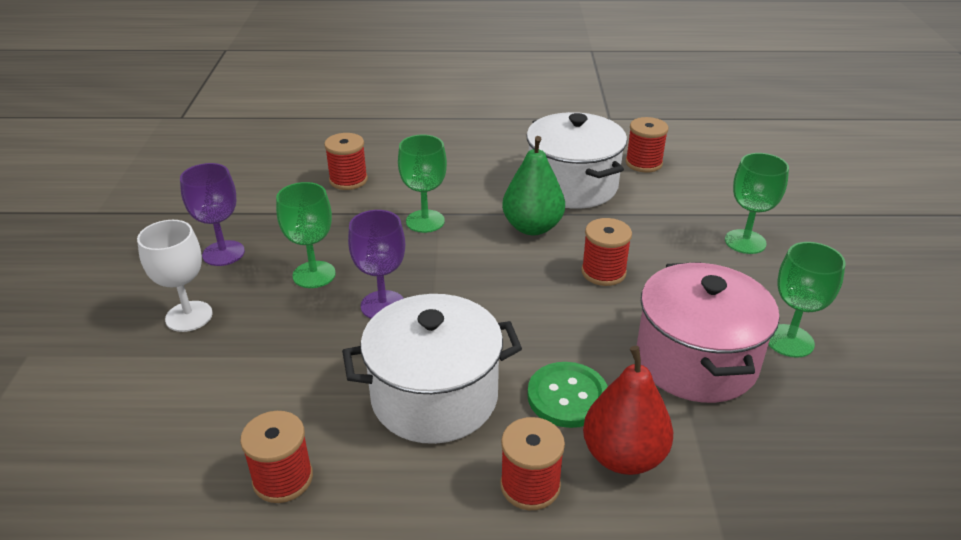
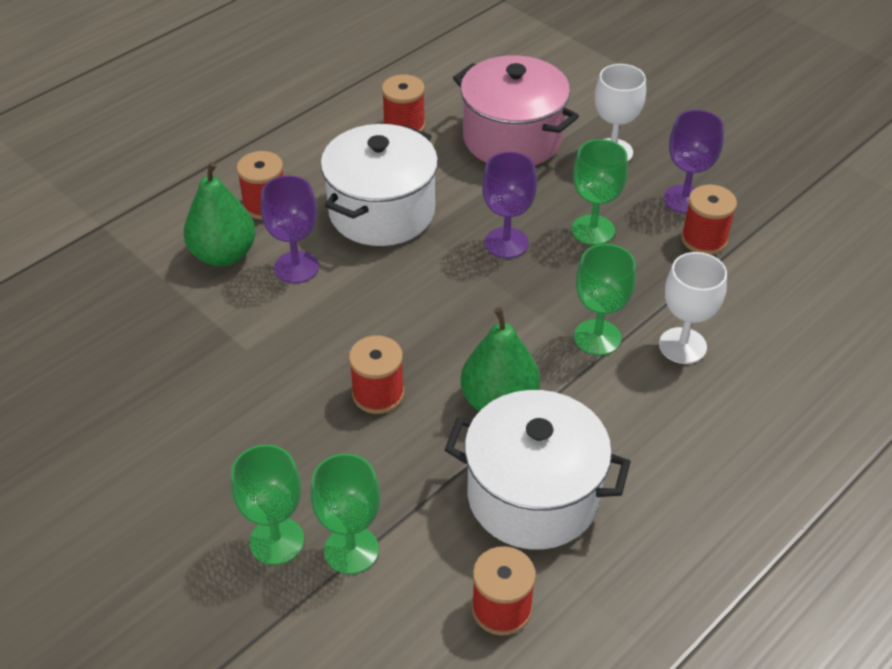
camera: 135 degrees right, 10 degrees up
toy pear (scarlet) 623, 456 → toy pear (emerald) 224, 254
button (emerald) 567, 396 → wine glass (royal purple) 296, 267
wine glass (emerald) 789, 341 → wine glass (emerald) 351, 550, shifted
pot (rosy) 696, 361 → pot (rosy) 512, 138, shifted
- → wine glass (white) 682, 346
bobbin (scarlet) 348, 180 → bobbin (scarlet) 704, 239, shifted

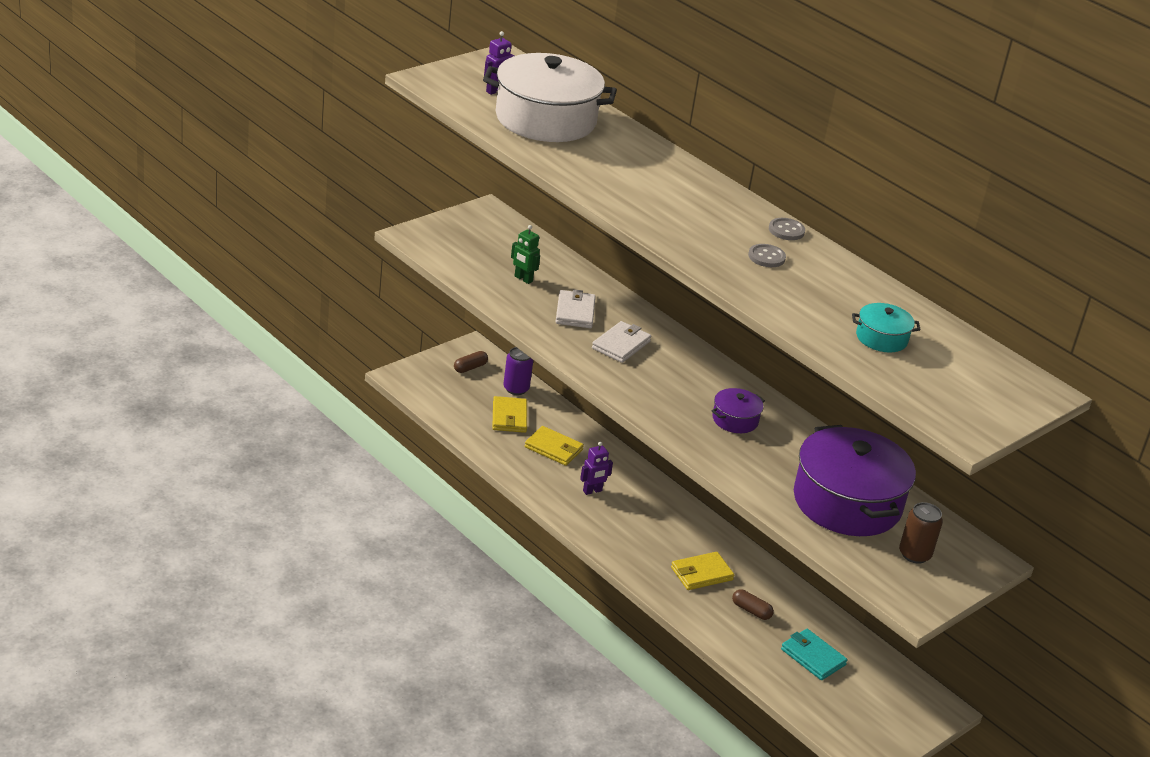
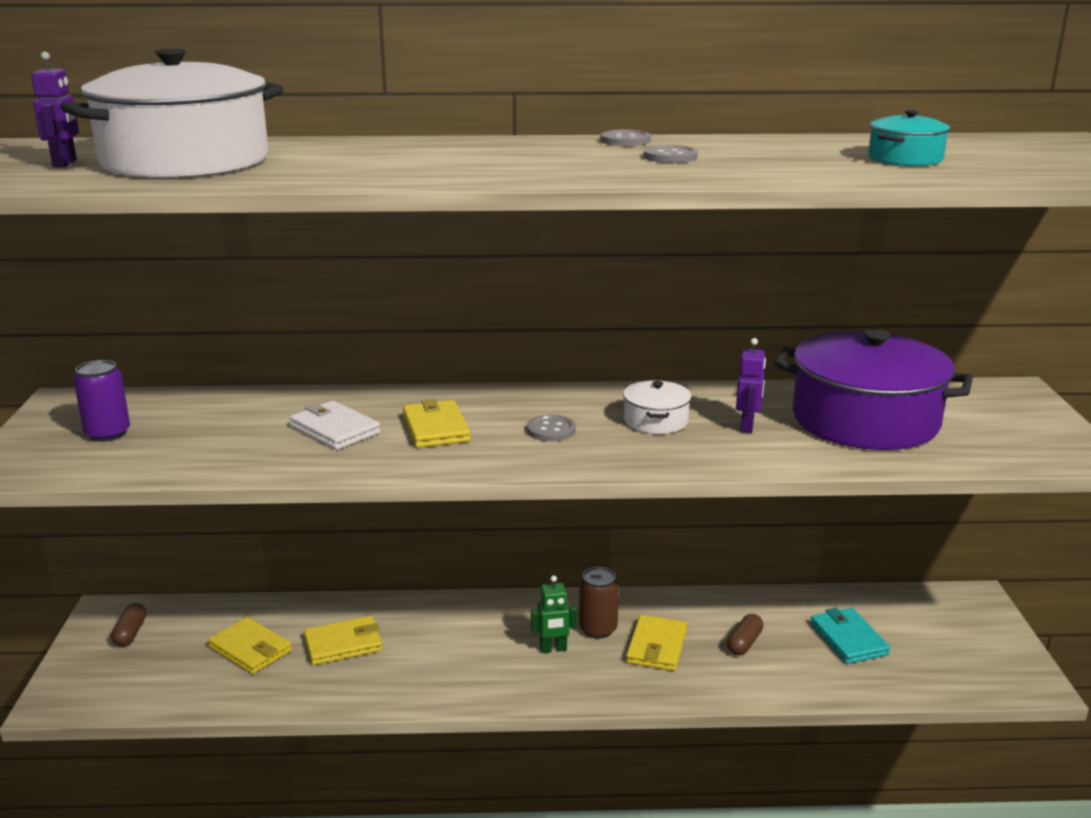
camera: 45 degrees left, 10 degrees down
soda can (royal purple) 516, 389 → soda can (royal purple) 108, 434, shifted
wallet (white) 621, 345 → wallet (yellow) 436, 428
- → button (grey) 551, 430
robot figure (emerald) 523, 279 → robot figure (emerald) 553, 649, shifted
soda can (brown) 914, 554 → soda can (brown) 598, 629, shifted
pot (royal purple) 735, 420 → pot (white) 656, 421
pill shape (brown) 751, 610 → pill shape (brown) 744, 643, 45 degrees counterclockwise
robot figure (royal purple) 592, 491 → robot figure (royal purple) 747, 426, shifted
wallet (aqua) 813, 657 → wallet (aqua) 848, 639, 75 degrees clockwise

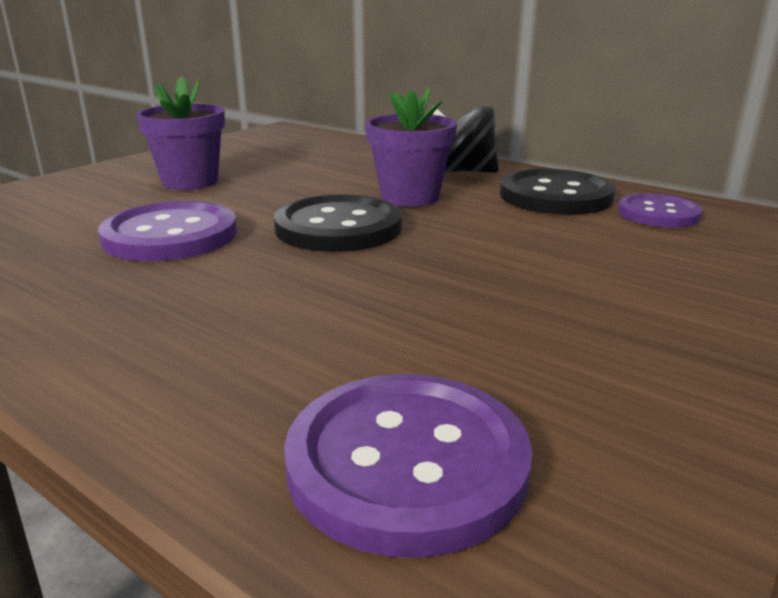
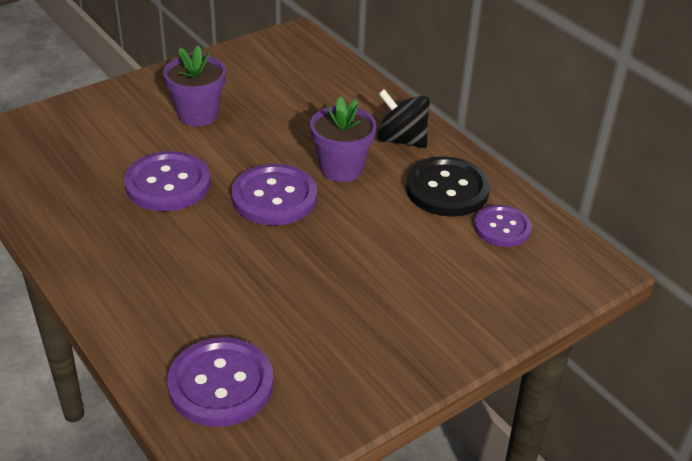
camera: 15 degrees right, 15 degrees up
button (ebony) 338, 227 → button (royal purple) 274, 197

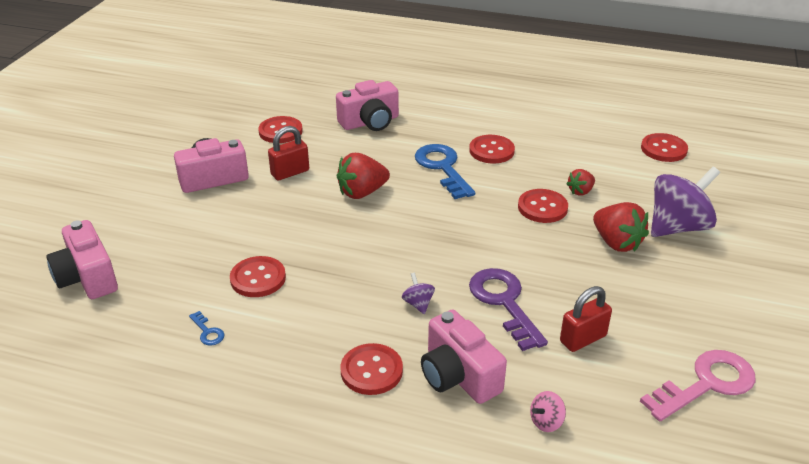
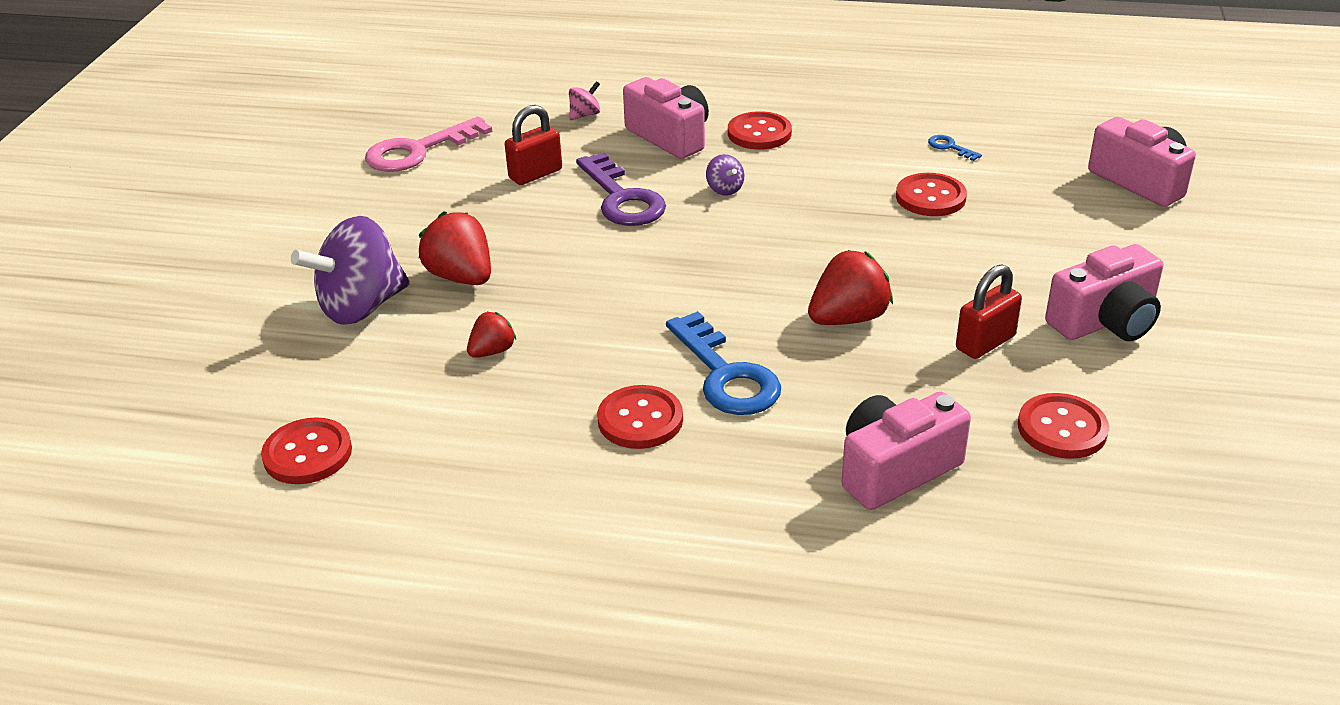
camera: 175 degrees right, 0 degrees up
button (scarlet) 542, 207 → -

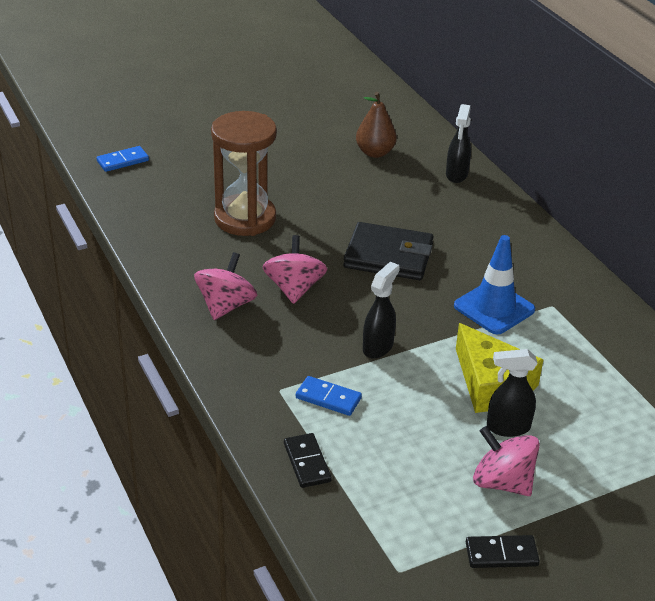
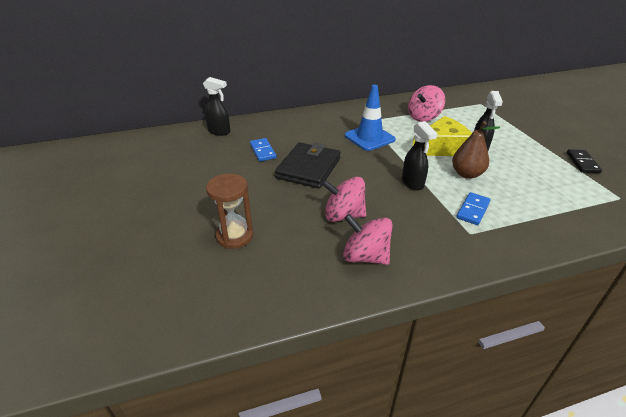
camera: 80 degrees left, 0 degrees up
sandglass (brown) 245, 218 → sandglass (brown) 234, 236, x0.64
domino piece (blue) 123, 161 → domino piece (blue) 263, 151, shifted
spray bottle (ebony) 378, 347 → spray bottle (ebony) 412, 183, 150 degrees counterclockwise
spinning top (rosy) 502, 482 → spinning top (rosy) 423, 117, shifted
toy pear (brown) 375, 153 → toy pear (brown) 467, 174, shifted
domino piece (ebony) 307, 462 → -

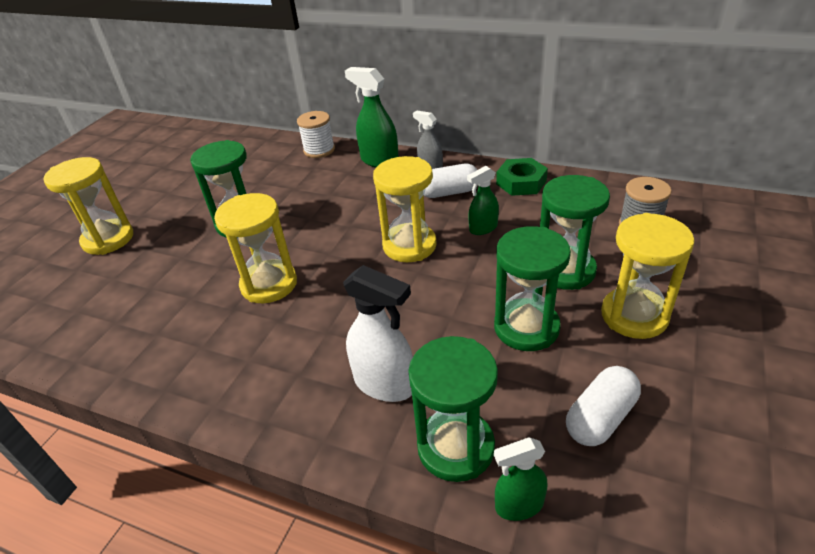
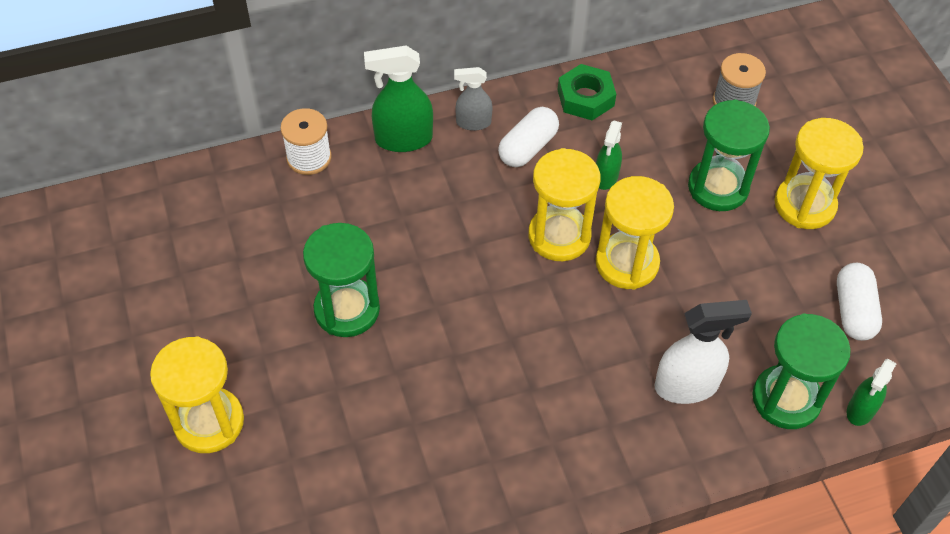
camera: 45 degrees left, 15 degrees up
sandglass (yellow) 269, 284 → sandglass (yellow) 627, 263, shifted
sandglass (emerald) 526, 327 → -

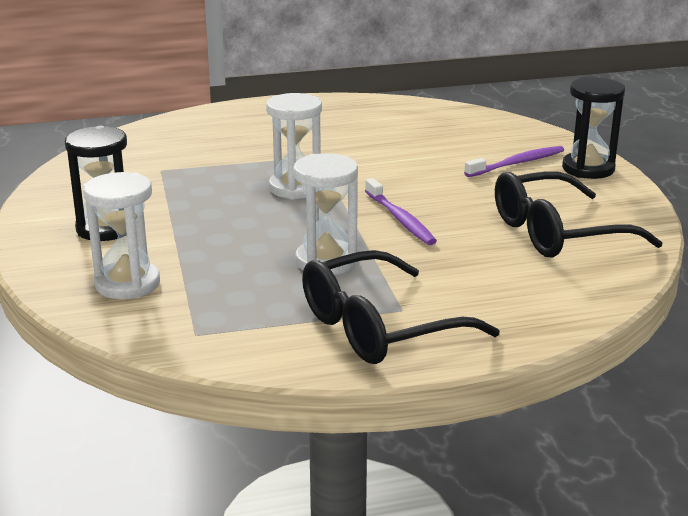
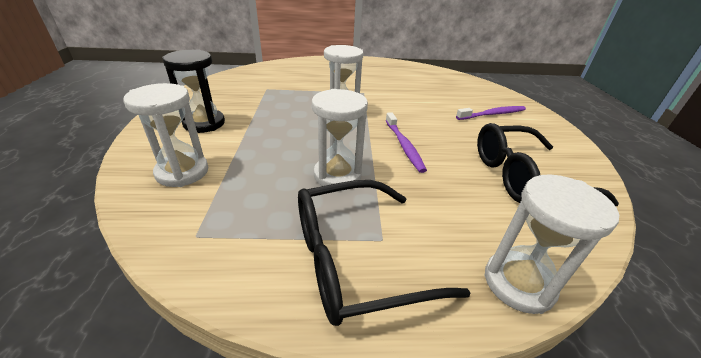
camera: 10 degrees right, 10 degrees up
- → sandglass (white) 518, 283
sandglass (ebony) 588, 169 → -

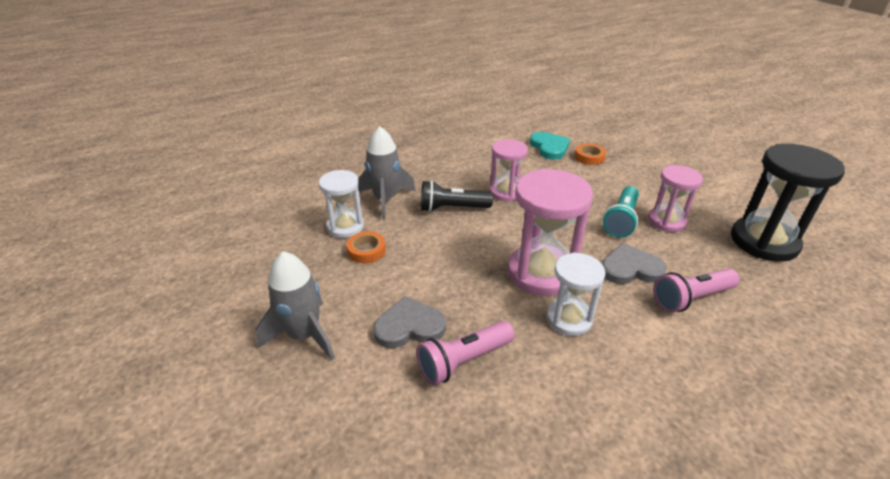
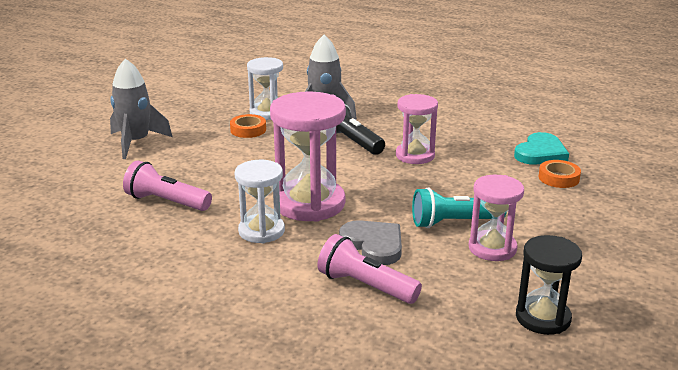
camera: 55 degrees right, 10 degrees down
sandglass (ebony) 764, 242 → sandglass (ebony) 543, 318, x0.61
heart shape (grey) 409, 326 → -

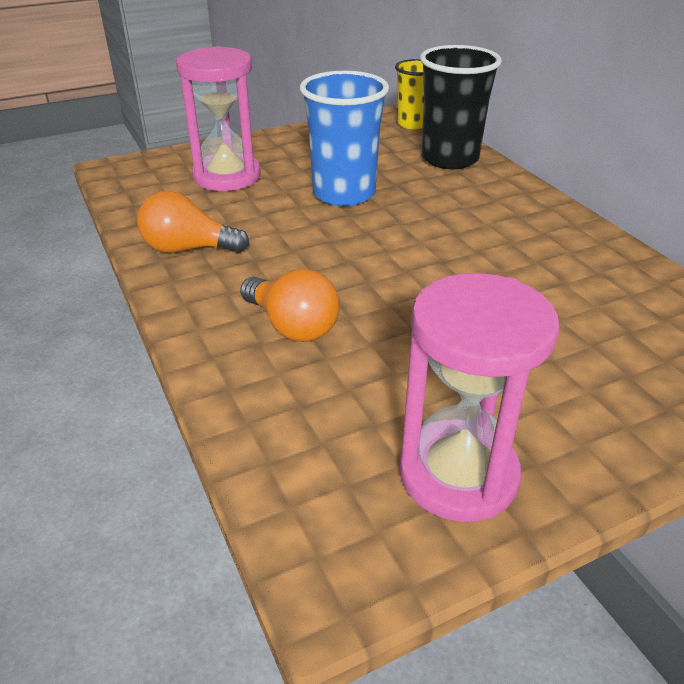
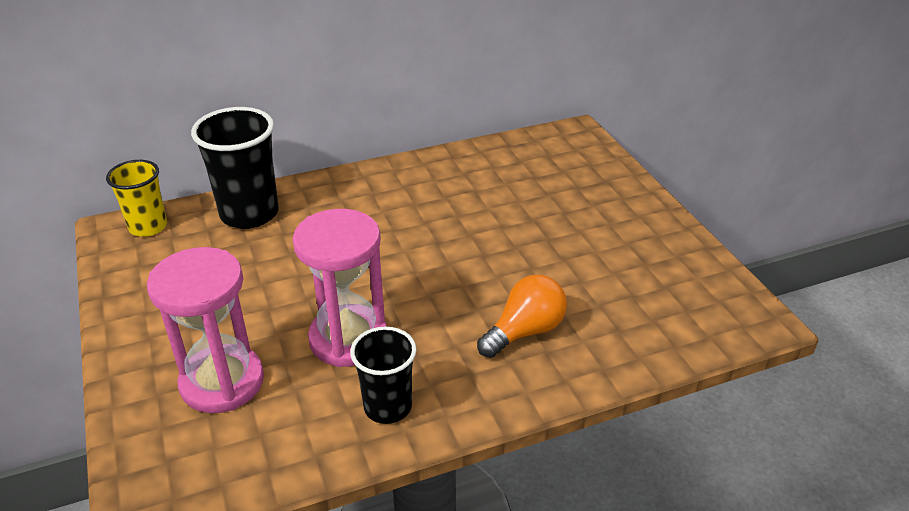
camera: 85 degrees left, 0 degrees up
sandglass (rosy) 458, 474 → sandglass (rosy) 348, 339, shifted
bulb (orange) 188, 249 → beaker (ebony) 387, 407
beaker (blue) 344, 194 → -

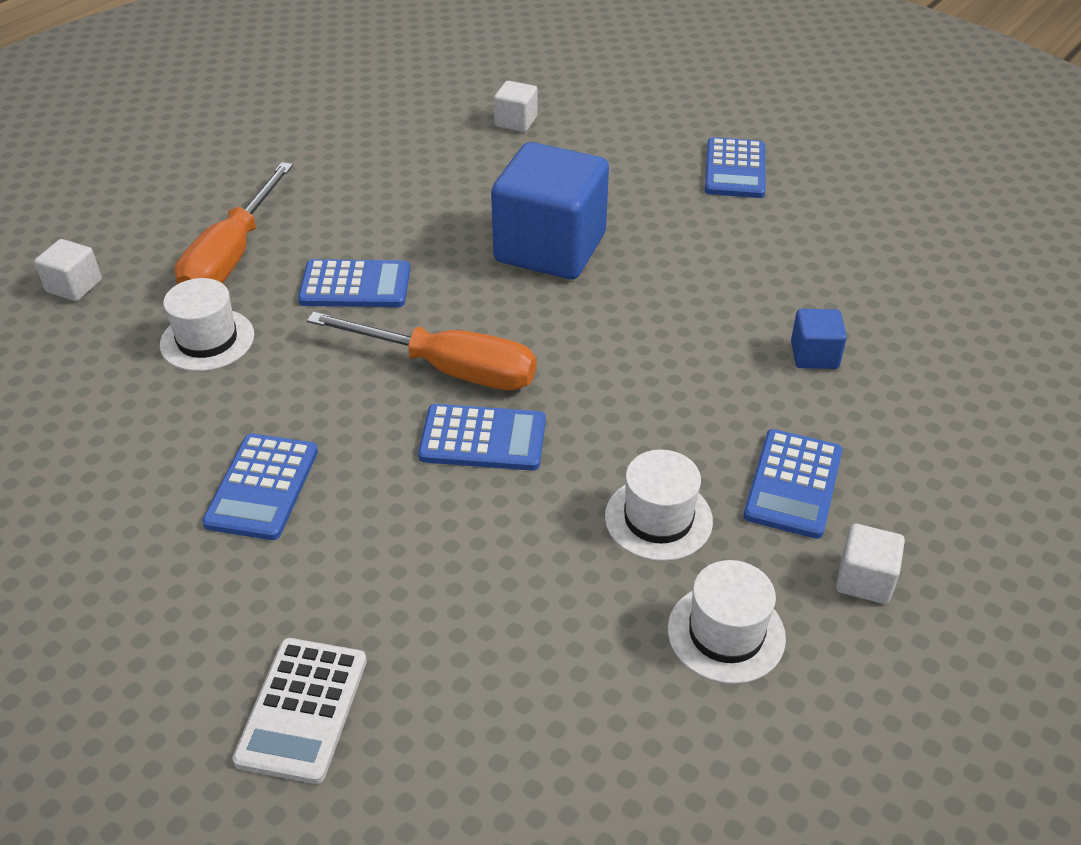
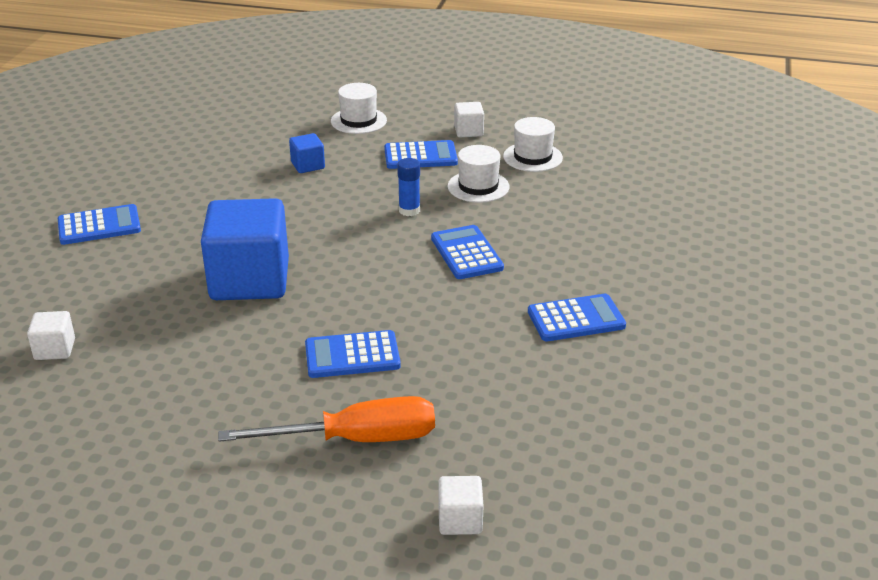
camera: 115 degrees left, 10 degrees down
pocket calculator (blue) 355, 285 → pocket calculator (blue) 352, 355, 75 degrees counterclockwise
tall hat (white) 207, 340 → tall hat (white) 358, 121, shifted
- → stick of glue (blue) 409, 210
pocket calculator (white) 302, 710 → -
screwdriver (orange) 448, 369 → -

